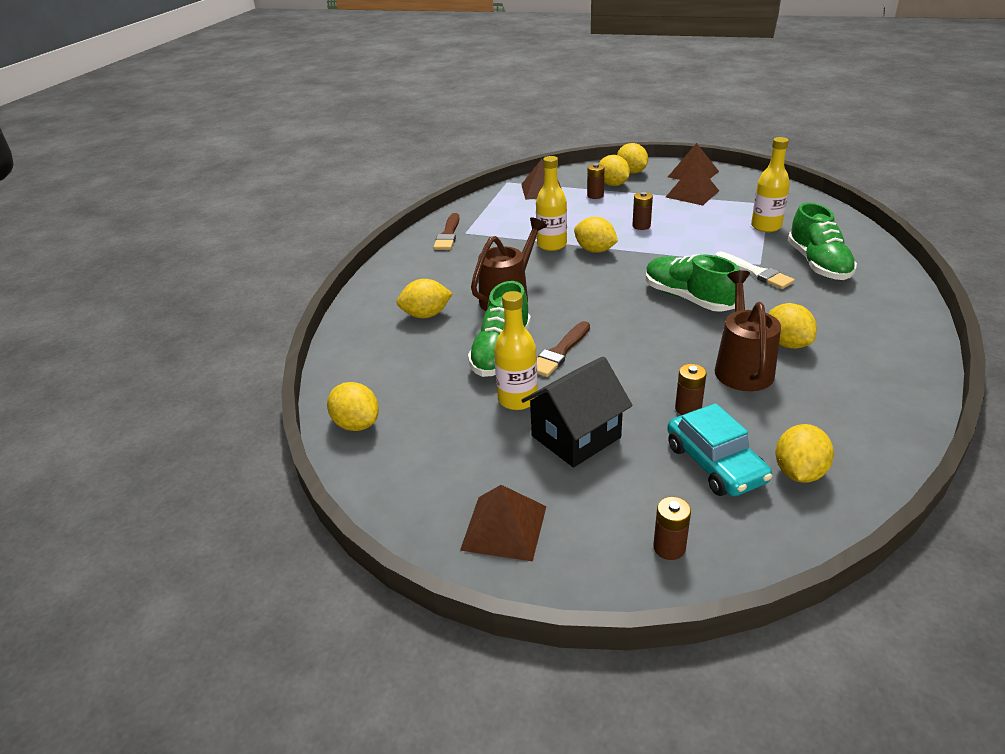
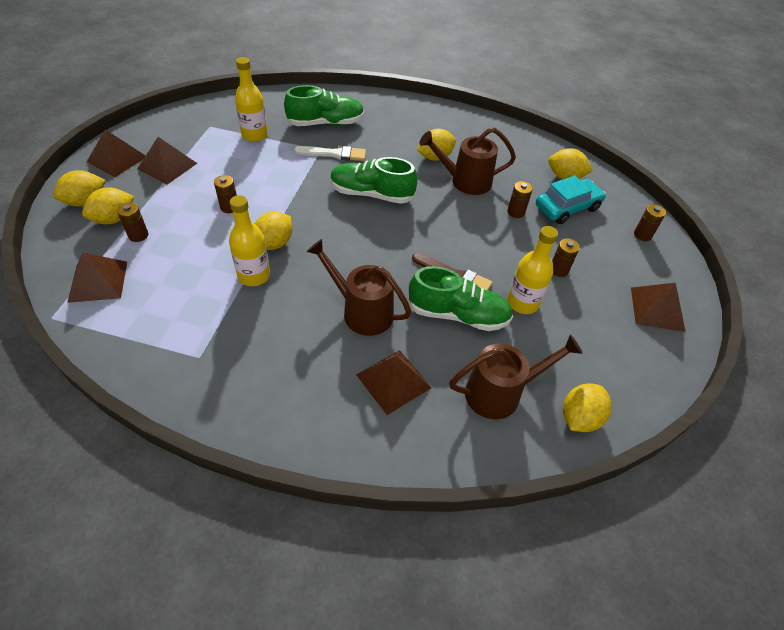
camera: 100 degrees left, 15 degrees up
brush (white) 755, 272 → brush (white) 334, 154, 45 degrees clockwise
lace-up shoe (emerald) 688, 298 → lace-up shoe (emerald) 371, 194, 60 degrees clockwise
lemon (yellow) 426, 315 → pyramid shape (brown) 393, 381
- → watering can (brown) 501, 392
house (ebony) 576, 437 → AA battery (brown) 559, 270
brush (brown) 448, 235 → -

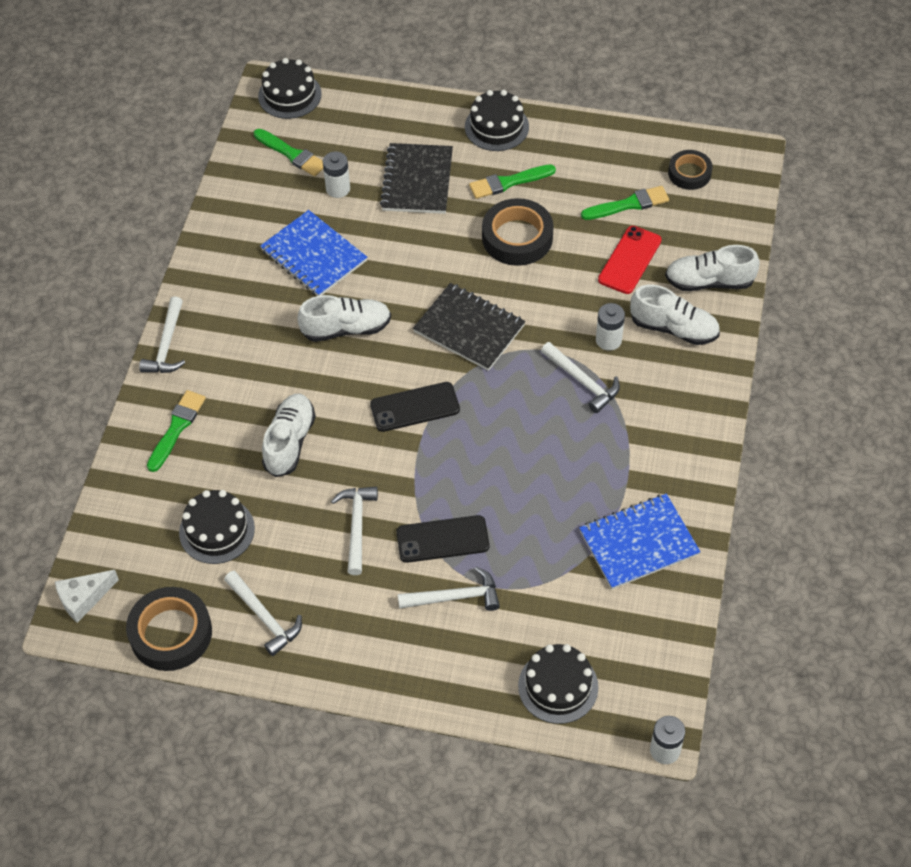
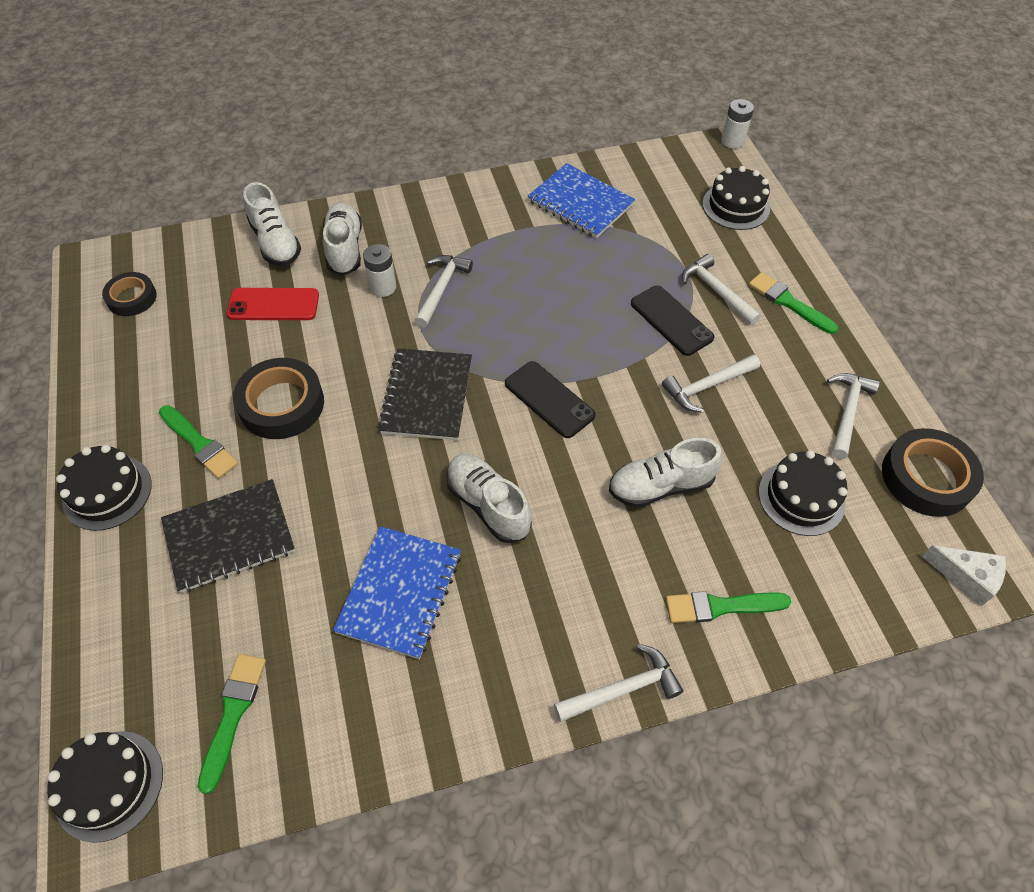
camera: 120 degrees left, 0 degrees up
brush (emerald) 629, 204 → brush (emerald) 788, 302, shifted
AA battery (white) 338, 189 → -

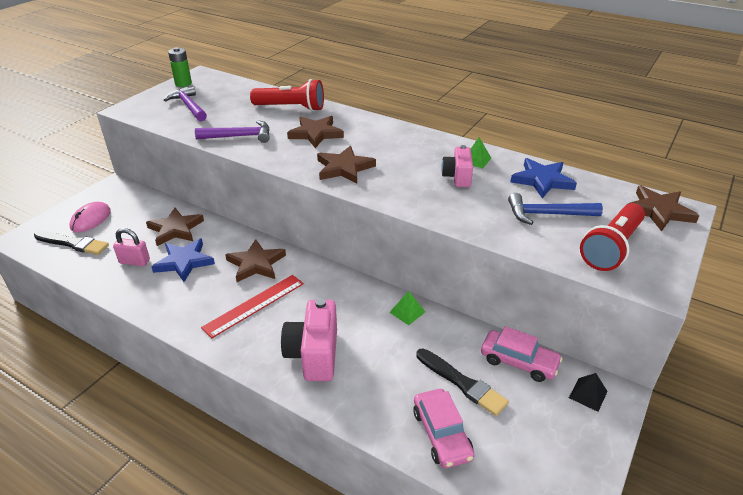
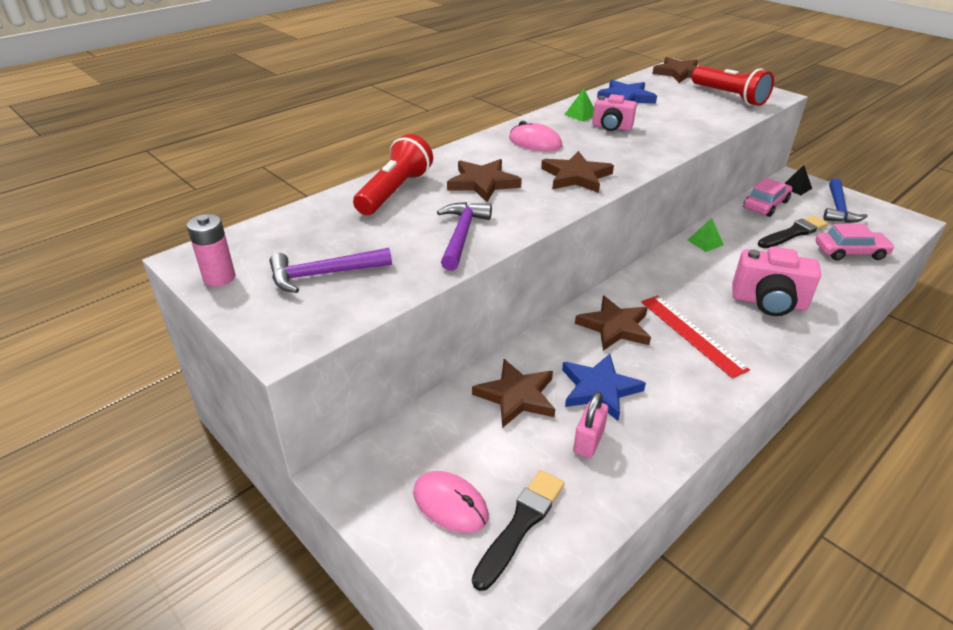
camera: 75 degrees left, 0 degrees up
AA battery (emerald) 183, 84 → AA battery (rosy) 219, 277
- → computer mouse (rosy) 535, 142
hammer (blue) 547, 214 → hammer (blue) 838, 208, shifted

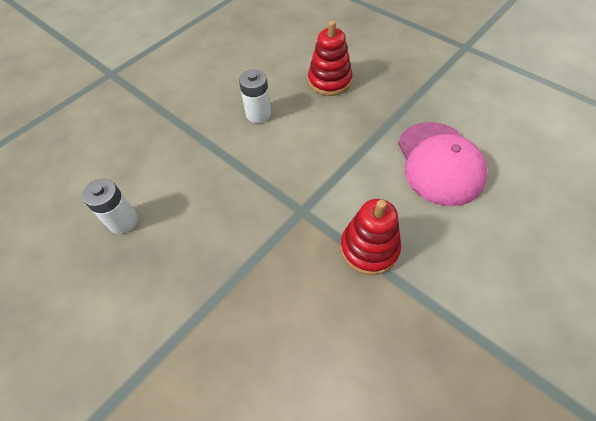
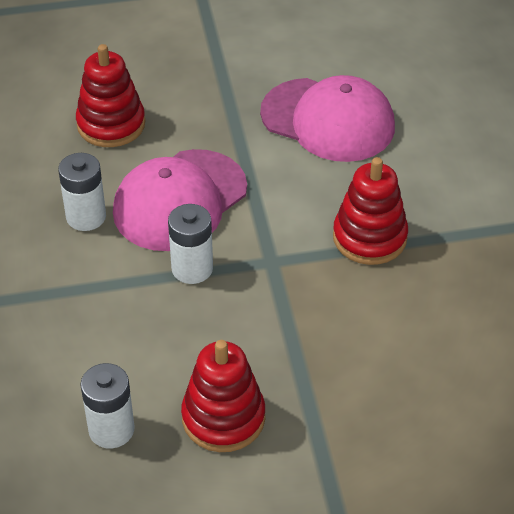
camera: 55 degrees left, 10 degrees down
- → peaked cap (rosy) 180, 200
- → AA battery (white) 192, 269
- → stacking rings (scarlet) 223, 418

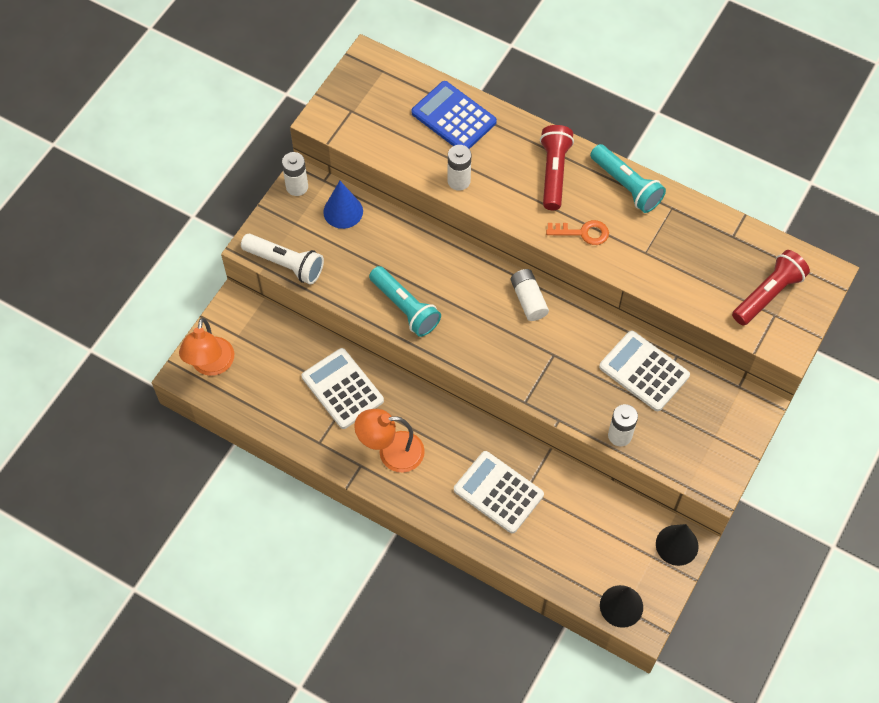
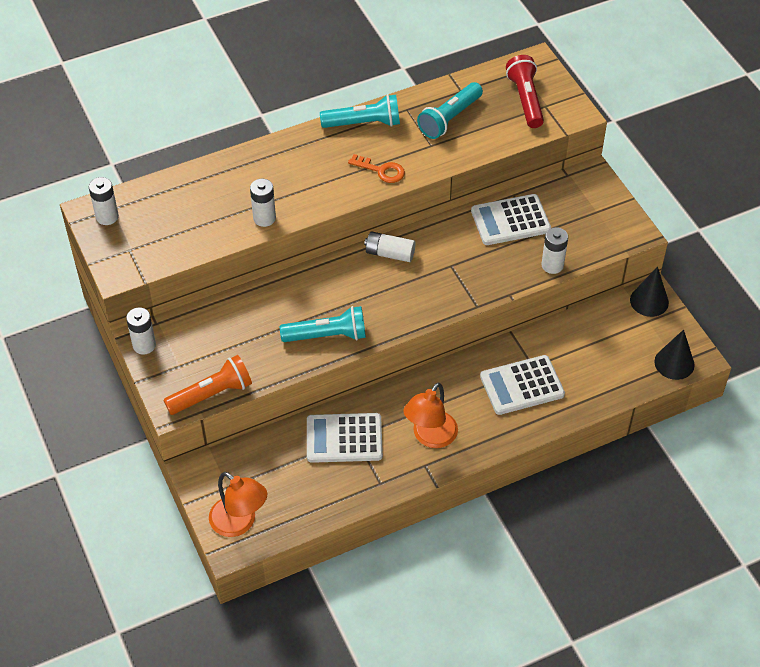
camera: 55 degrees left, 10 degrees down
- → AA battery (white) 107, 217
flashlight (white) 285, 264 → flashlight (orange) 212, 394
latchkey (orange) 583, 233 → latchkey (orange) 381, 170, 75 degrees clockwise
- → flashlight (aqua) 449, 118
cone shape (blue) 343, 211 → -
pocket calculator (blue) 454, 117 → -
flashlight (scarlet) 554, 173 → -

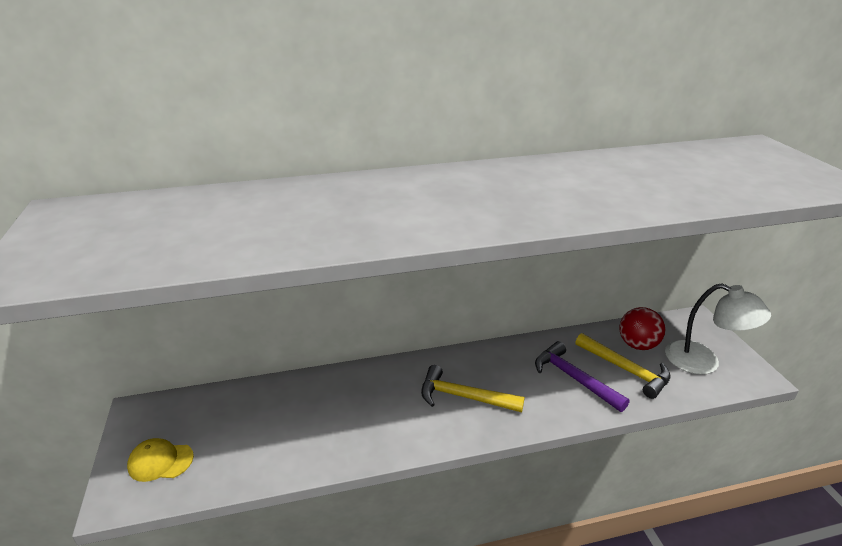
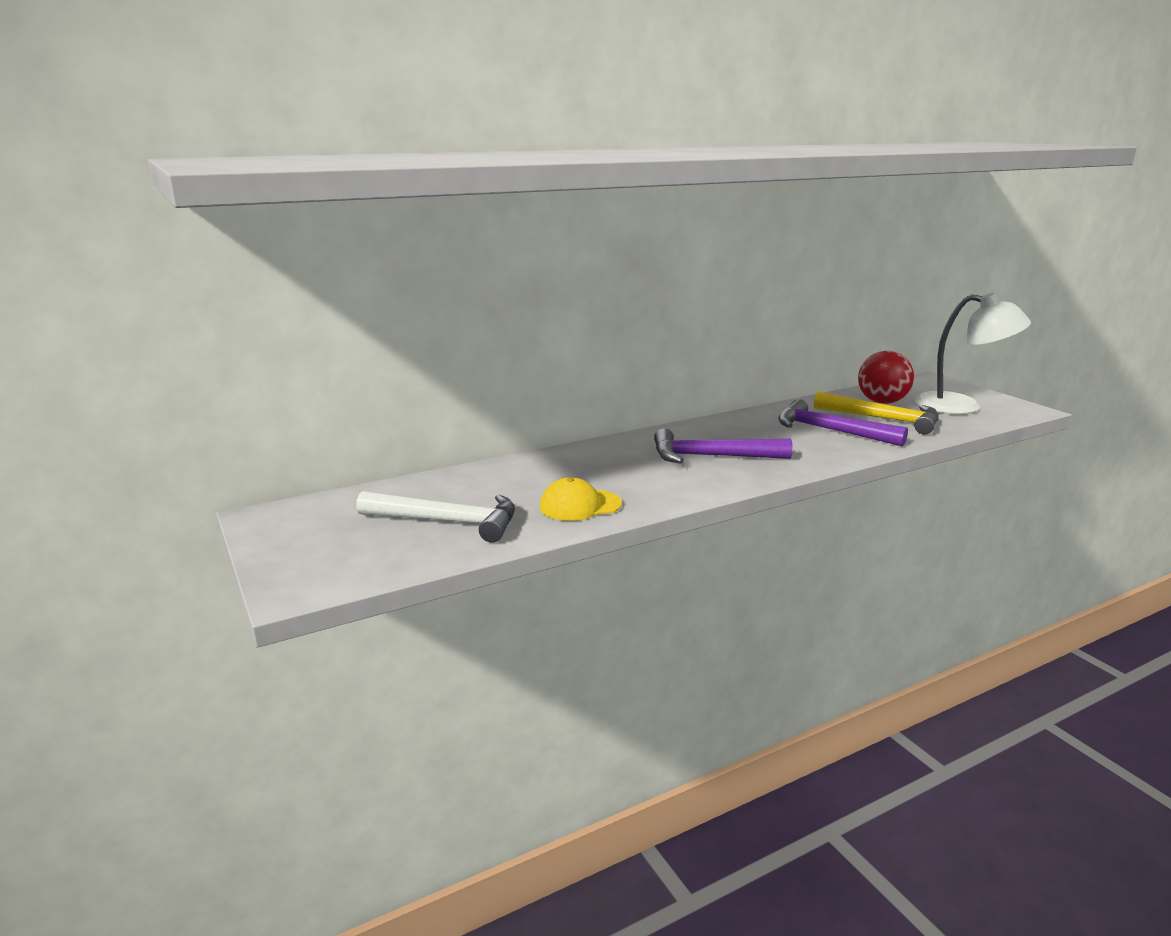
camera: 15 degrees left, 10 degrees down
- → hammer (white) 448, 522
peaked cap (yellow) 160, 461 → peaked cap (yellow) 580, 505, shifted
hammer (yellow) 463, 397 → hammer (royal purple) 711, 457

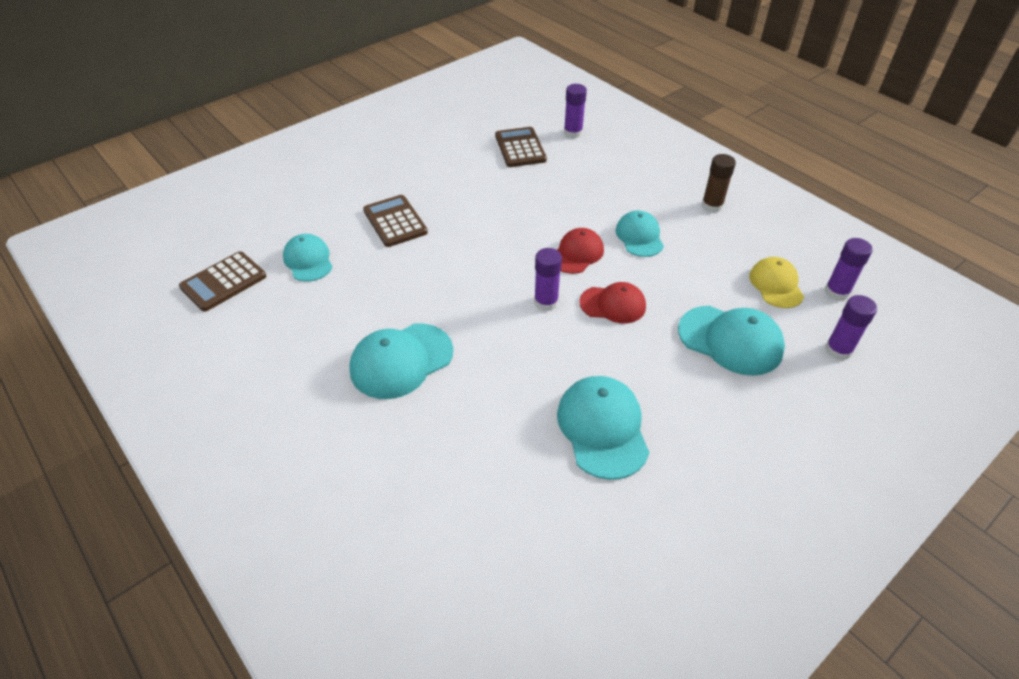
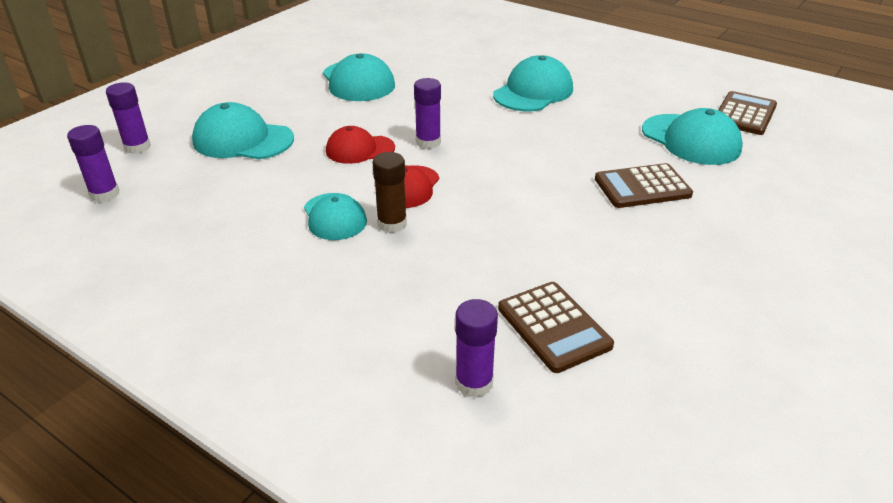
camera: 165 degrees right, 10 degrees down
stick of glue (brown) 712, 206 → stick of glue (brown) 392, 224, shifted
pocket calculator (brown) 395, 221 → pocket calculator (brown) 642, 187, 120 degrees clockwise
peaked cap (aqua) 308, 260 → peaked cap (aqua) 691, 140, x1.51
peaked cap (yellow) 776, 285 → -

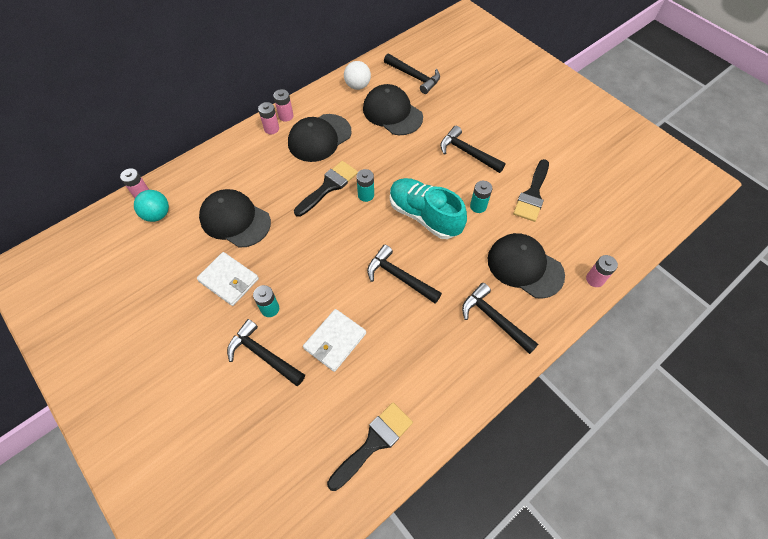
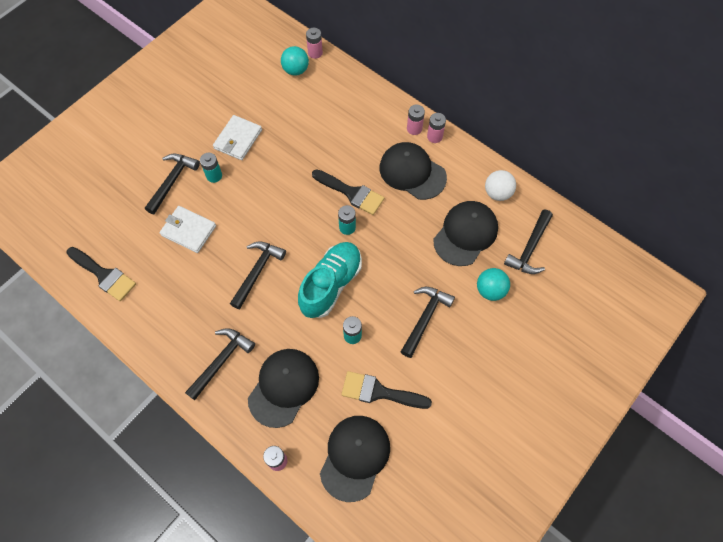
camera: 80 degrees right, 5 degrees up
peaked cap (ebony) 235, 220 → peaked cap (ebony) 355, 457, shifted
- → ball (aqua) 490, 290

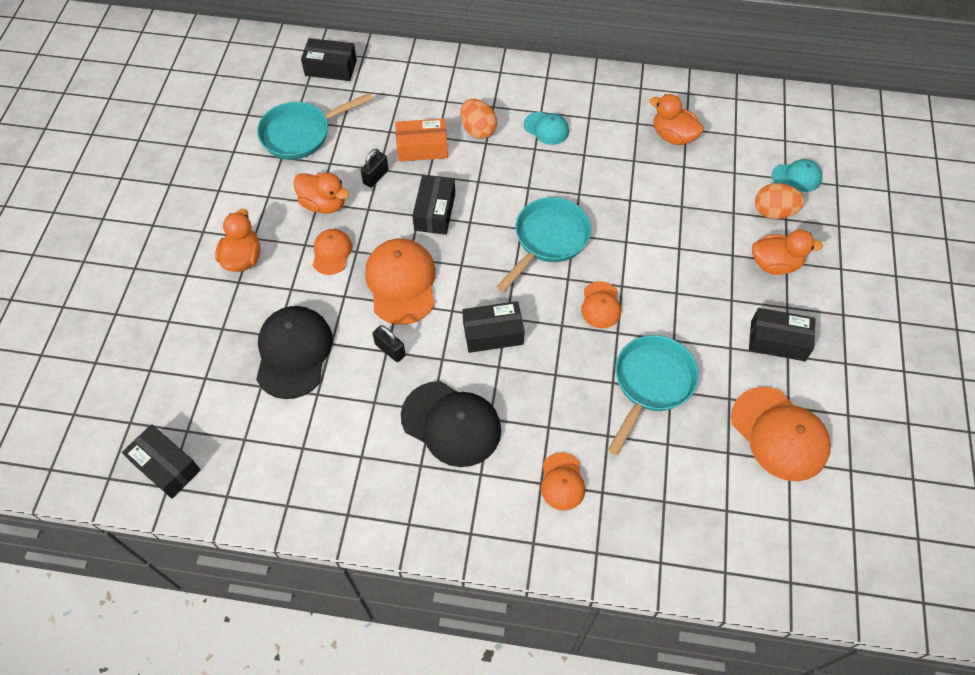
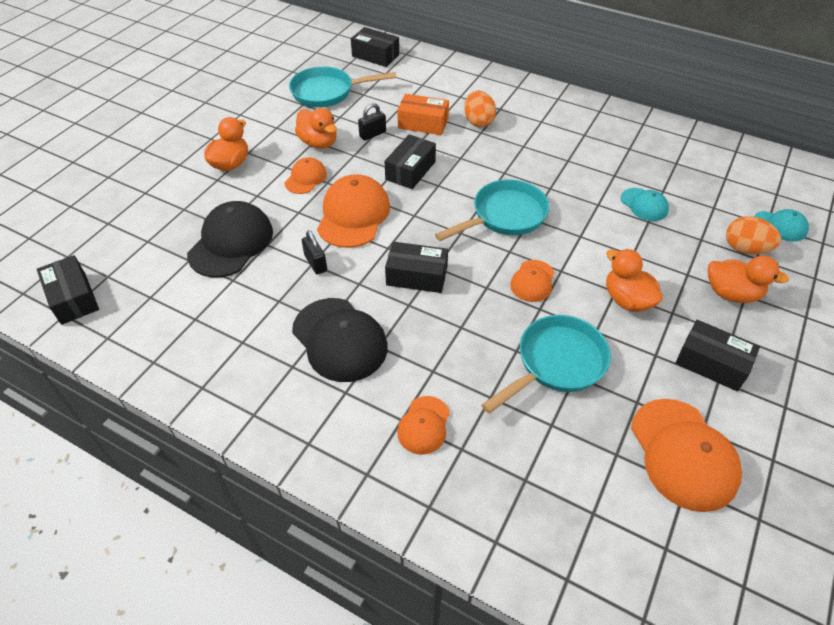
camera: 20 degrees right, 10 degrees down
rubber duck (orange) 673, 136 → rubber duck (orange) 627, 300, shifted
peaked cap (aqua) 546, 128 → peaked cap (aqua) 644, 205, shifted

